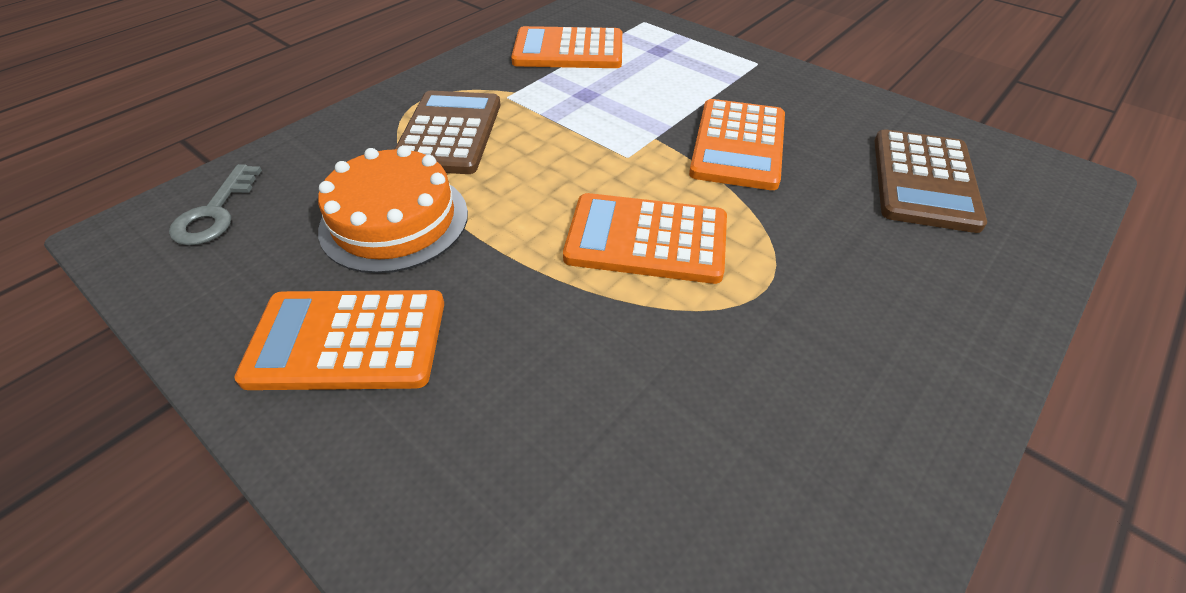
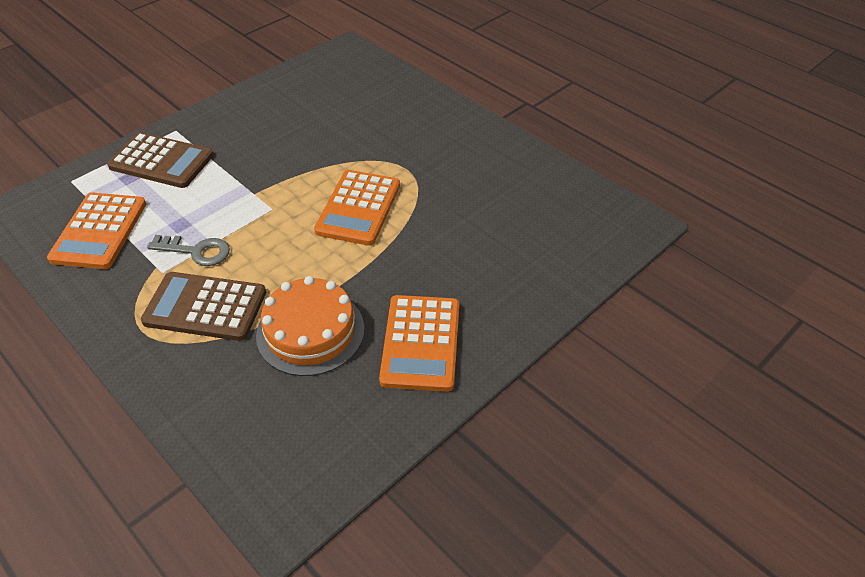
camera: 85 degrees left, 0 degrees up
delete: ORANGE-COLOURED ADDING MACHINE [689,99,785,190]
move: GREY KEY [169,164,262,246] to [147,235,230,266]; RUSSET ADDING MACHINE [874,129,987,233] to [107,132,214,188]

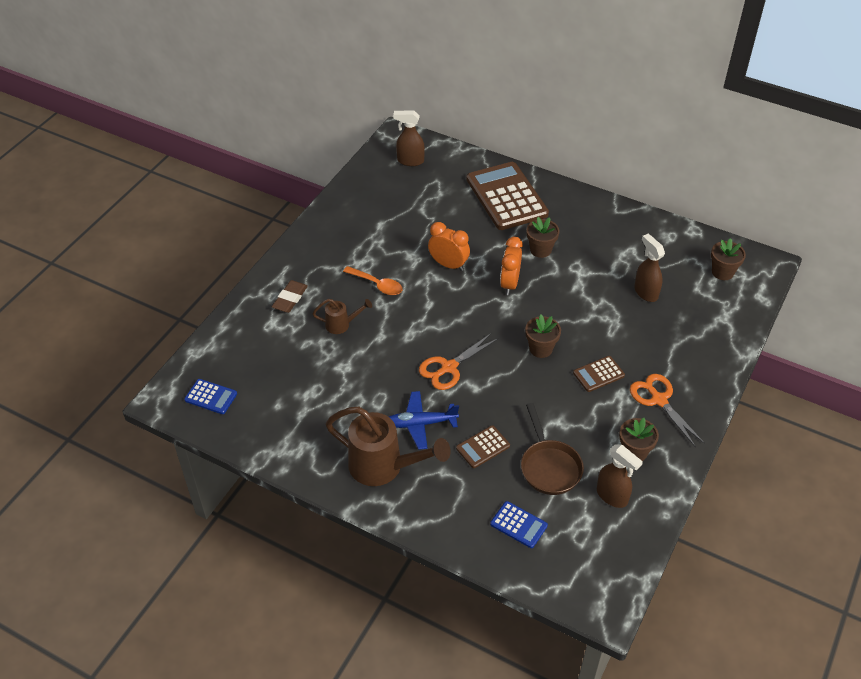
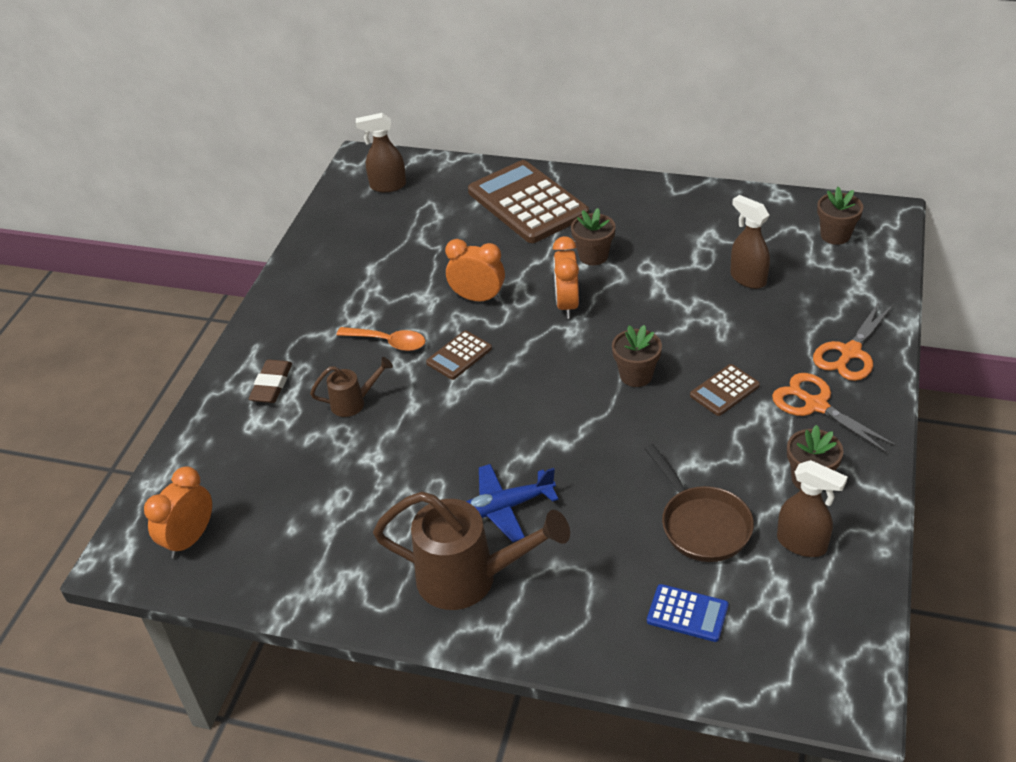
camera: 10 degrees left, 5 degrees down
move: ORANGE-COLOURED SHEARS [419,333,499,390] to [813,301,894,381]; RUSSET ADDING MACHINE [456,425,510,468] to [426,331,492,380]
replace: COBALT ADDING MACHINE [184,379,237,414] to ORANGE-COLOURED ALARM CLOCK [144,466,212,558]

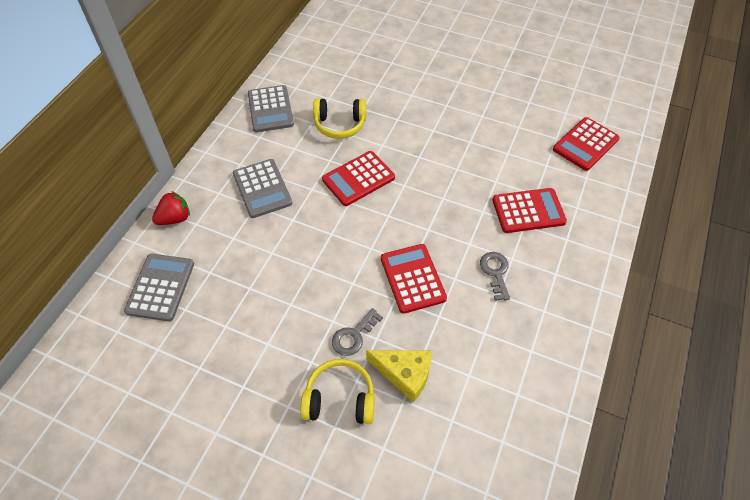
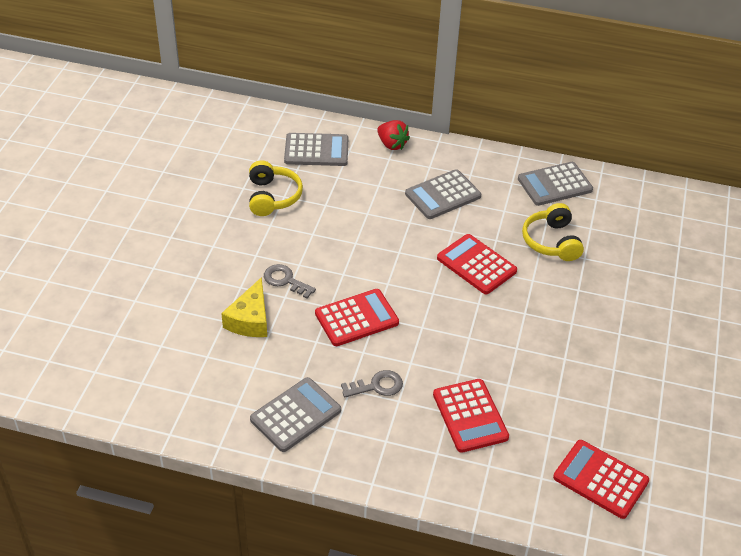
camera: 80 degrees right, 10 degrees down
insert: GREY ADDING MACHINE [250,377,341,452]
move: GOLDEN HEADPHONES [300,359,375,424] to [249,160,303,216]

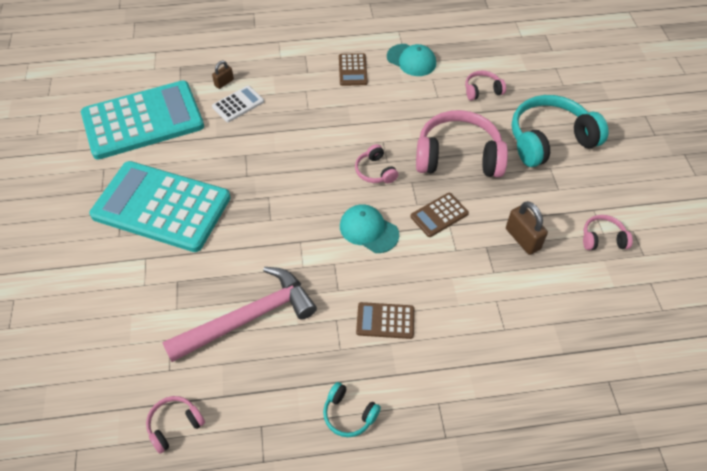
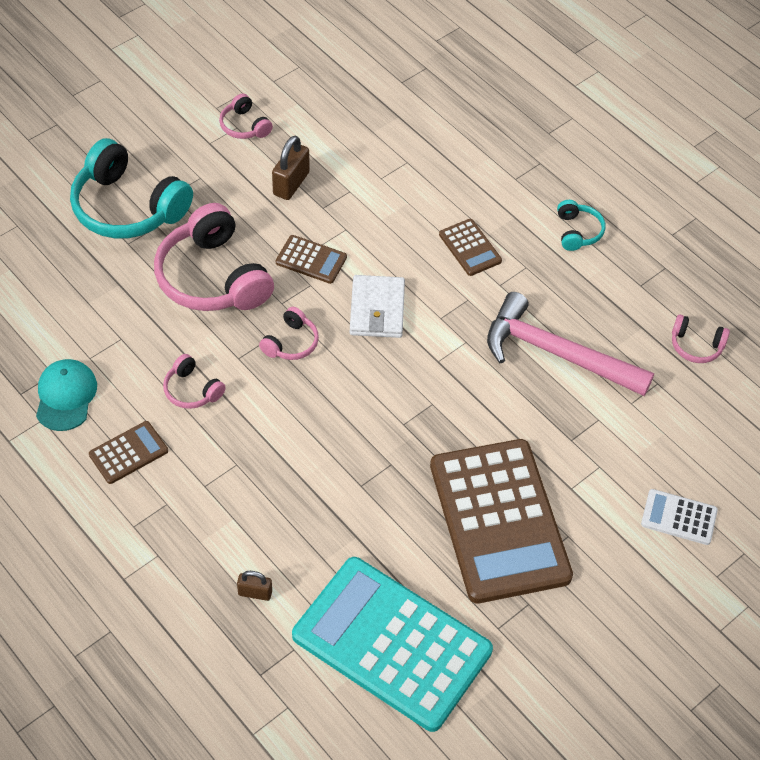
camera: 125 degrees left, 0 degrees up
move: WHITE ADDING MACHINE [212,85,264,122] to [641,489,718,545]; PINK HEADPHONES [465,71,506,101] to [163,354,226,409]
replace: TEAL CAP [340,204,399,253] to WHITE CARD WALLET [350,275,405,338]
recolor: TEAL ADDING MACHINE [89,161,231,252] to RUSSET ADDING MACHINE [430,439,573,604]

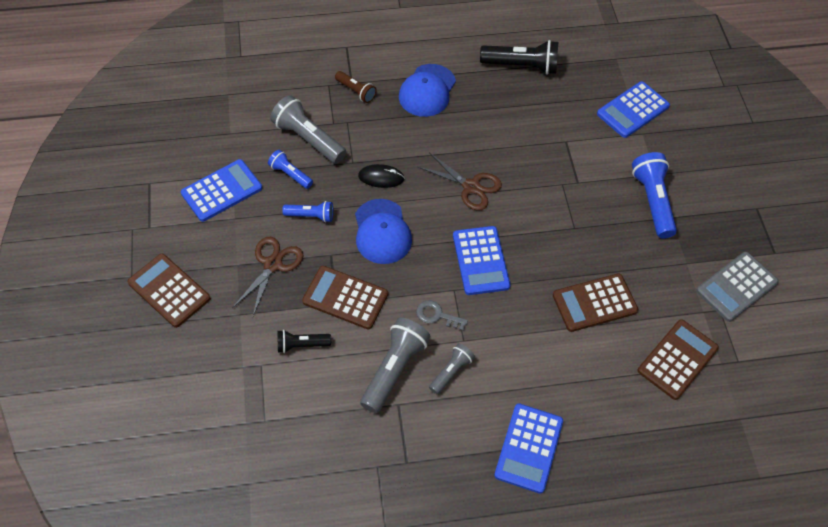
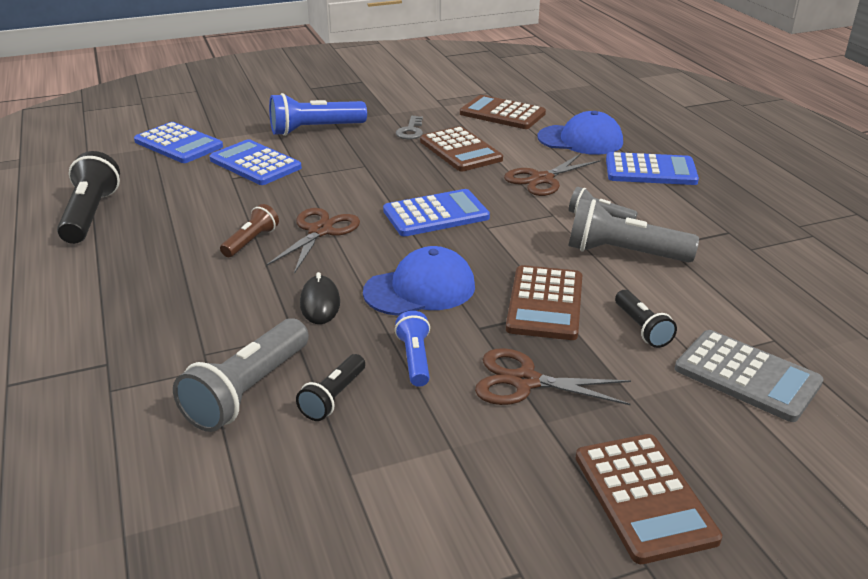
camera: 100 degrees left, 25 degrees down
insert: RUSSET SHEARS [504,153,601,196]
move: COBALT ADDING MACHINE [181,159,262,222] to [209,139,302,185]; RUSSET POCKET TORCH [335,71,377,103] to [220,204,279,257]; COBALT CAP [399,64,456,117] to [537,111,623,155]; GREY KEY [416,300,468,331] to [396,116,423,139]; GREY ADDING MACHINE [696,252,779,322] to [675,330,823,422]
recolor: COBALT POCKET TORCH [268,150,313,189] to BLACK POCKET TORCH [296,354,365,421]
rotate: RUSSET ADDING MACHINE [128,254,211,328] = [576,434,722,564] 45 degrees counterclockwise

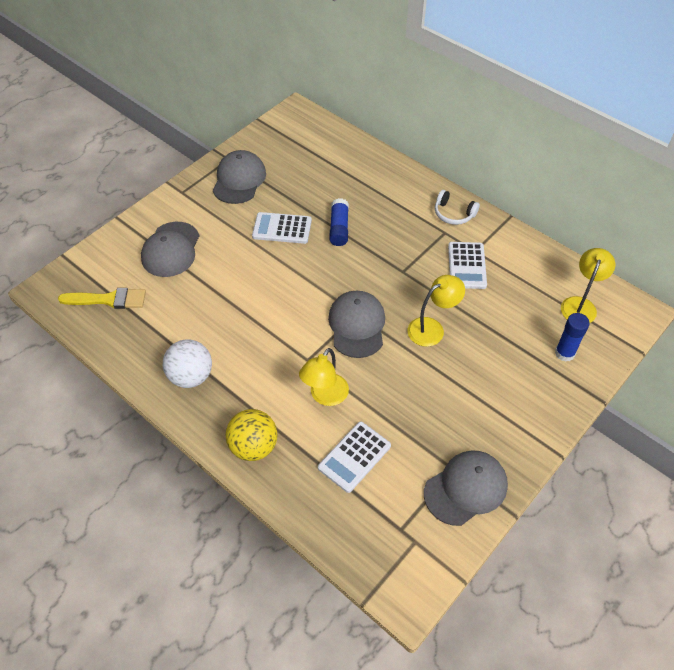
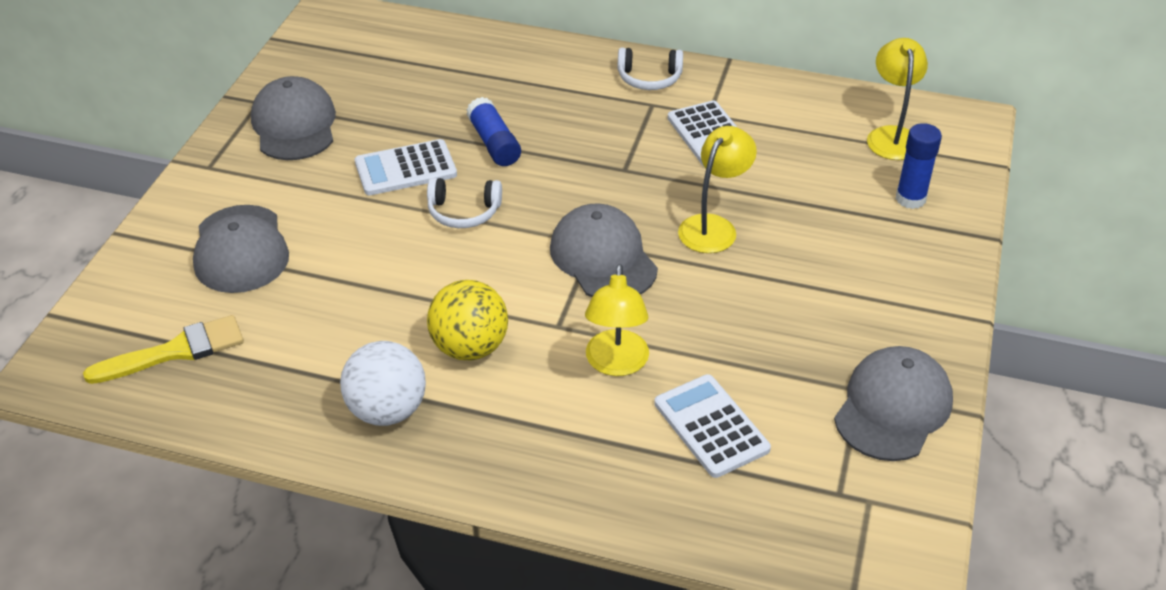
camera: 25 degrees left, 10 degrees down
insert: WHITE HEADPHONES [427,178,502,228]
move: GOLDEN PLAY BALL [225,409,278,461] to [427,280,508,360]
rotate: WHITE ADDING MACHINE [318,421,391,493] = [654,374,771,478] 135 degrees clockwise

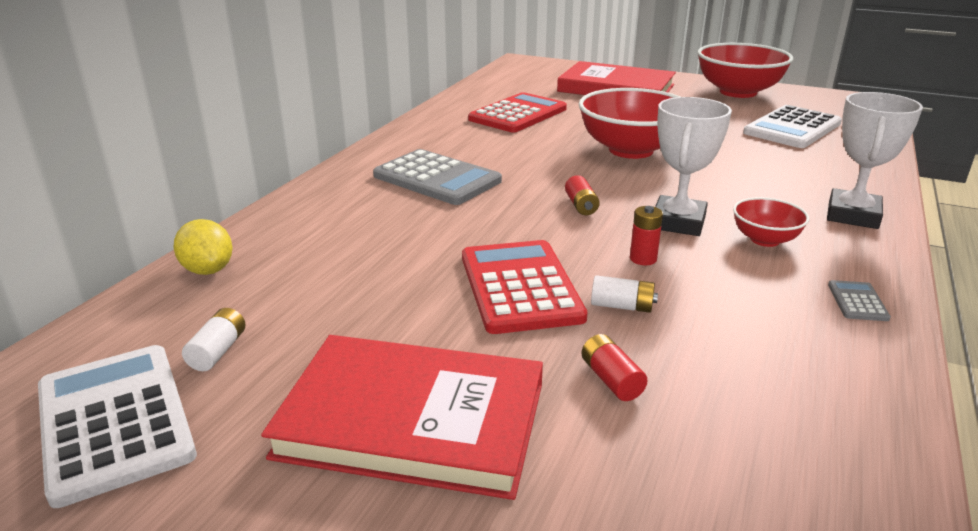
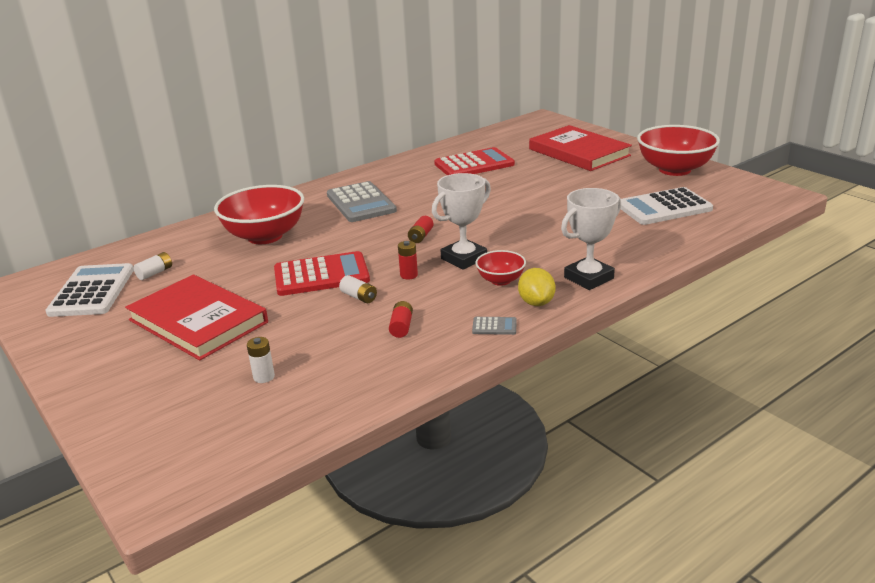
camera: 30 degrees right, 0 degrees up
insert: WHITE POWER CELL [247,337,275,383]
move: GOLDEN TOY LEMON [174,219,232,275] to [518,268,555,306]; CRIMSON SERVING BOWL [579,88,680,159] to [214,185,304,244]; CRIMSON POWER CELL [581,334,648,401] to [389,301,413,338]
rotate: CRIMSON ADDING MACHINE [462,240,588,334] = [274,251,370,296] 60 degrees clockwise; GREY ADDING MACHINE [828,280,891,321] = [472,317,517,335] 60 degrees clockwise

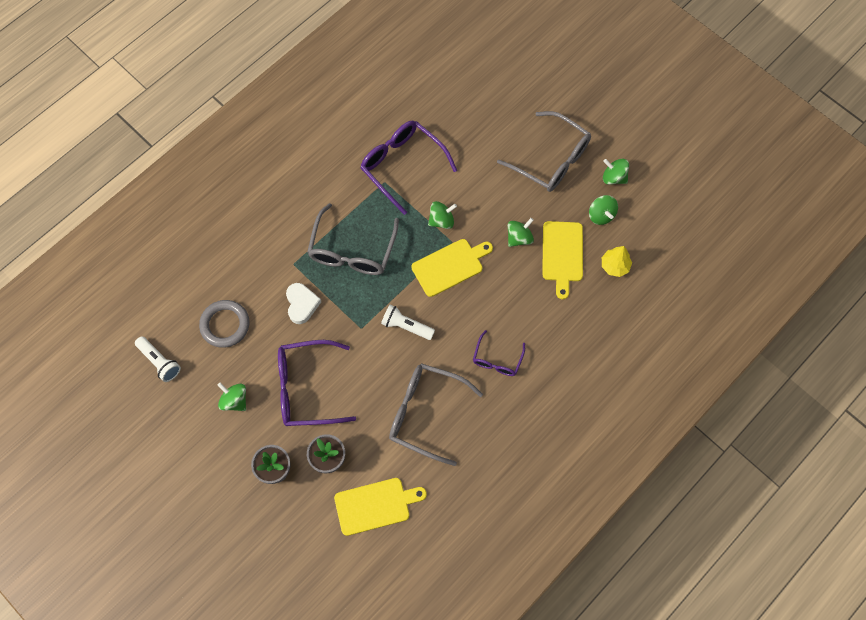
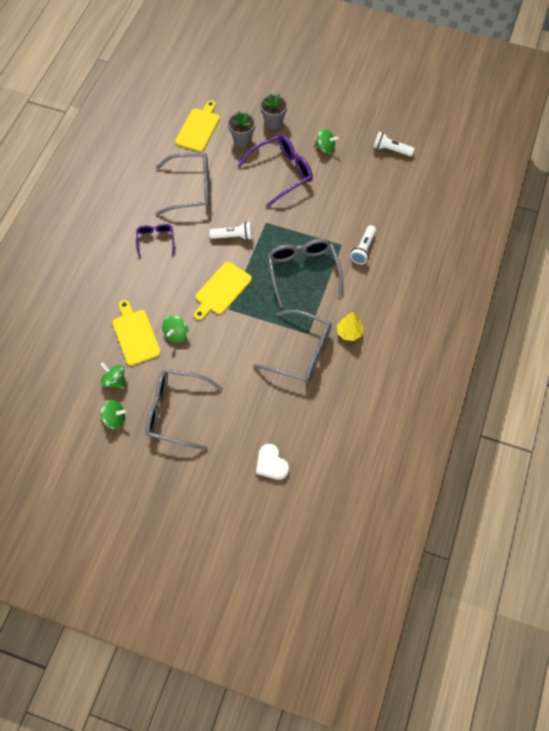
camera: 155 degrees right, 5 degrees down
delete: GREY HOOP [199,300,250,348]; GREEN SPINNING TOP [428,201,457,229]
insert: WHITE POCKET TORCH [350,225,376,264]
move: WHITE LOVE HEART [286,283,321,324] to [256,444,289,480]; GOLDEN TREE [602,246,632,277] to [337,312,364,341]
recolor: VIOLET SPECTACLES [360,120,457,215] to GREY SPECTACLES [253,310,331,383]
rotate: GOLDEN CUTTING BOARD [334,478,427,536] = [175,100,220,152] 150 degrees clockwise

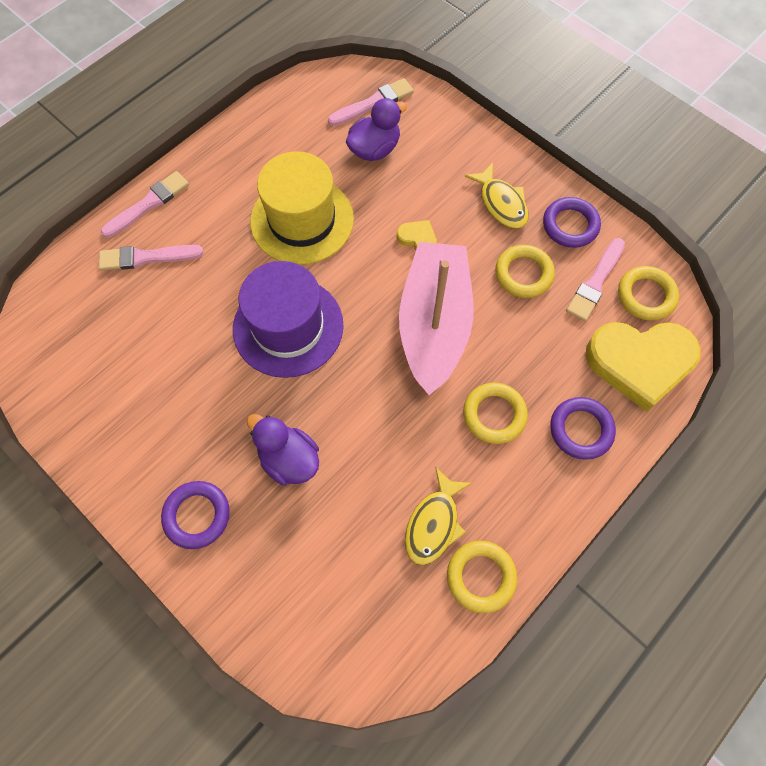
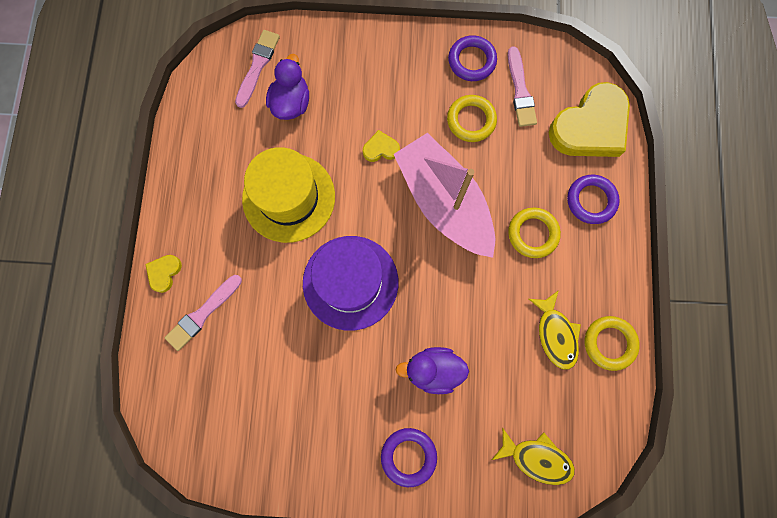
camera: 40 degrees left, 10 degrees up
delete: GOLDEN HOOP [618,266,679,321]
move: GOLDEN FISH [465,163,529,229] to [492,427,575,485]
replace: PINK BRUSH [101,171,189,238] to GOLDEN LOVE HEART [145,255,182,293]

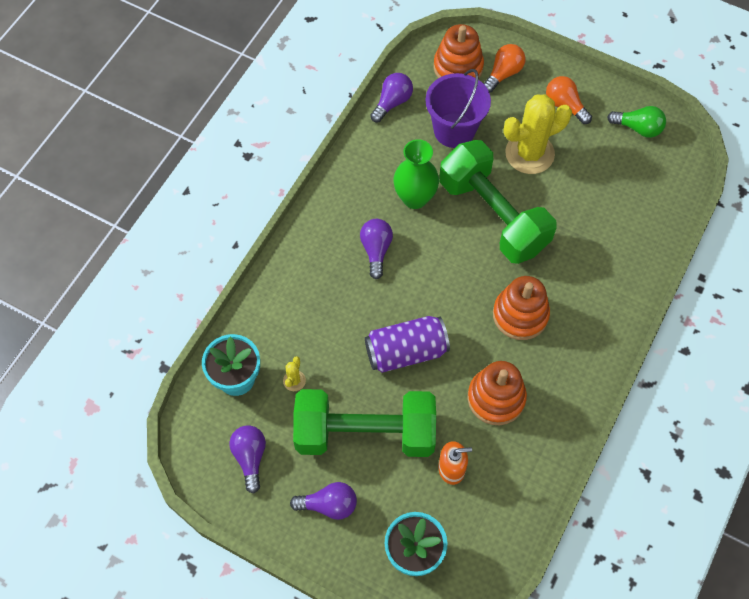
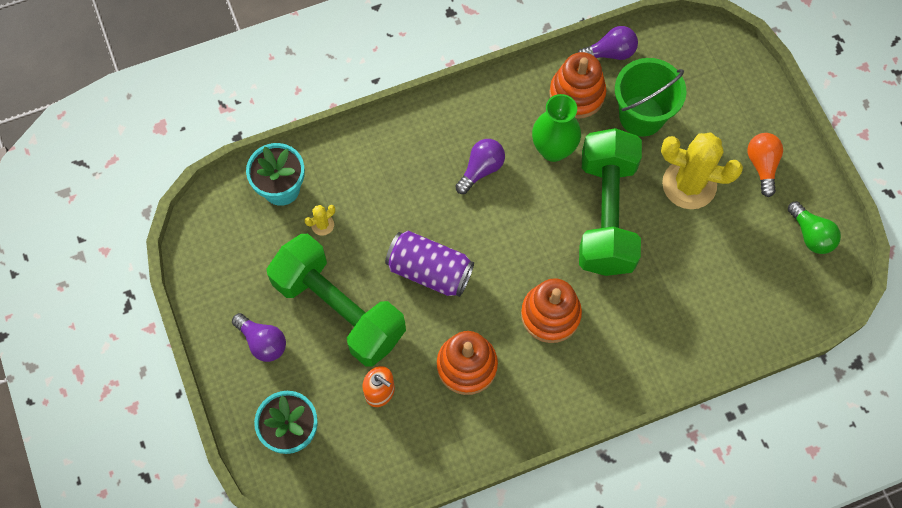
camera: 40 degrees right, 5 degrees up
delete: VIOLET LIGHTBULB [229,425,266,493]; ORANGE-COLOURED LIGHTBULB [483,44,526,92]
move: ORANGE-COLOURED STACKING RINGS [434,24,484,79] to [549,52,606,119]
recolor: VIOLET BUCKET [425,69,491,148] to GREEN BUCKET [615,58,686,137]

